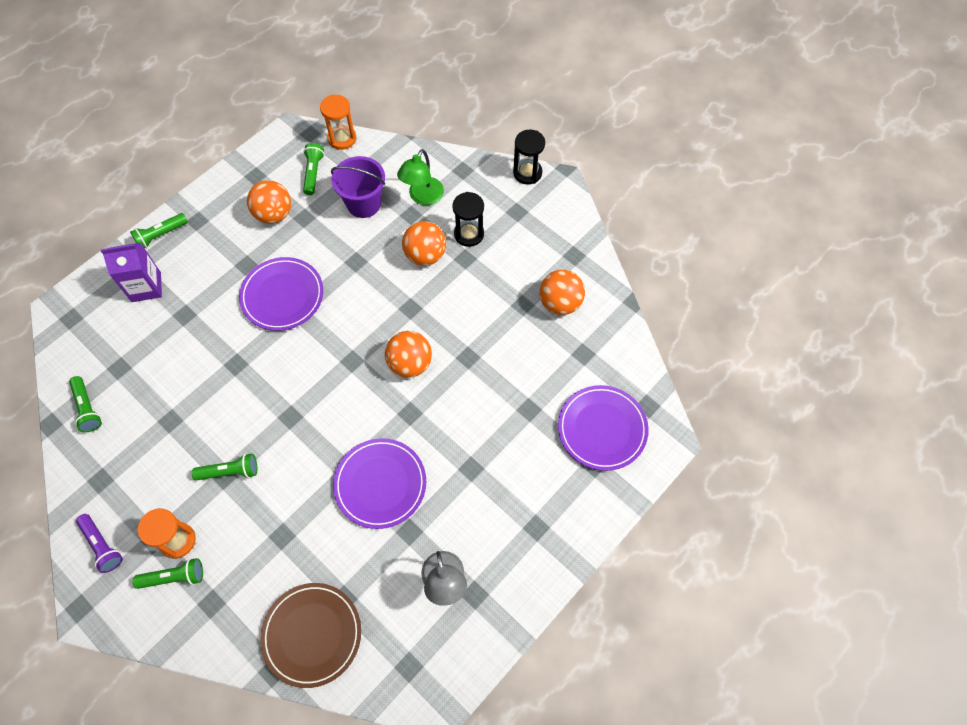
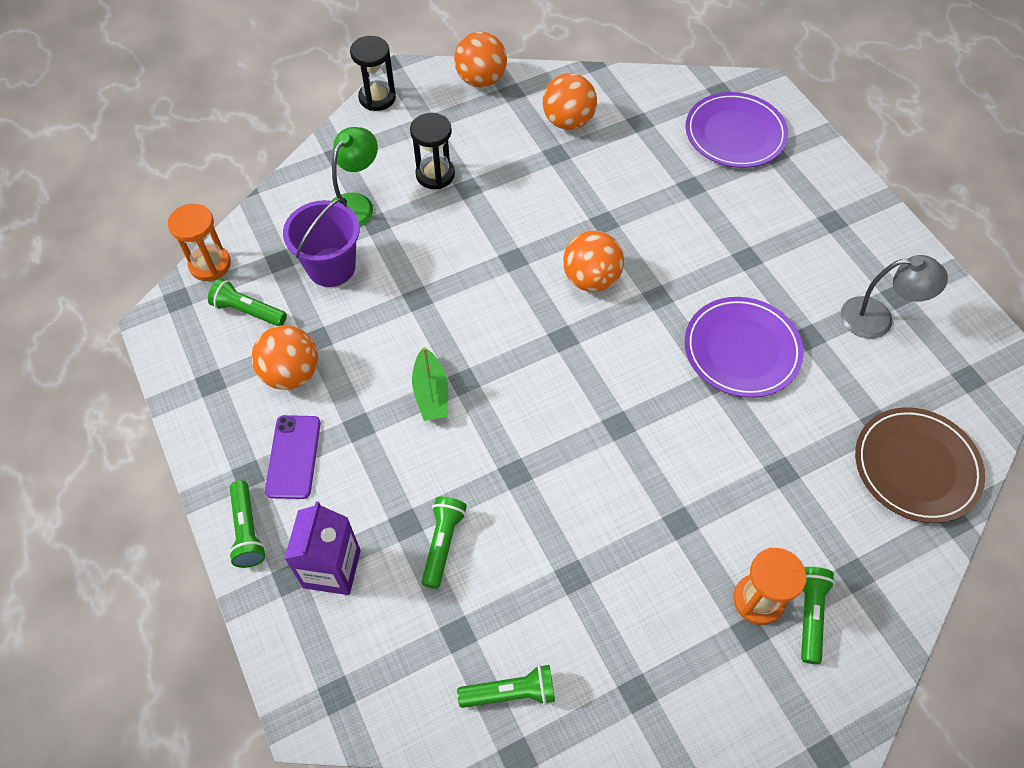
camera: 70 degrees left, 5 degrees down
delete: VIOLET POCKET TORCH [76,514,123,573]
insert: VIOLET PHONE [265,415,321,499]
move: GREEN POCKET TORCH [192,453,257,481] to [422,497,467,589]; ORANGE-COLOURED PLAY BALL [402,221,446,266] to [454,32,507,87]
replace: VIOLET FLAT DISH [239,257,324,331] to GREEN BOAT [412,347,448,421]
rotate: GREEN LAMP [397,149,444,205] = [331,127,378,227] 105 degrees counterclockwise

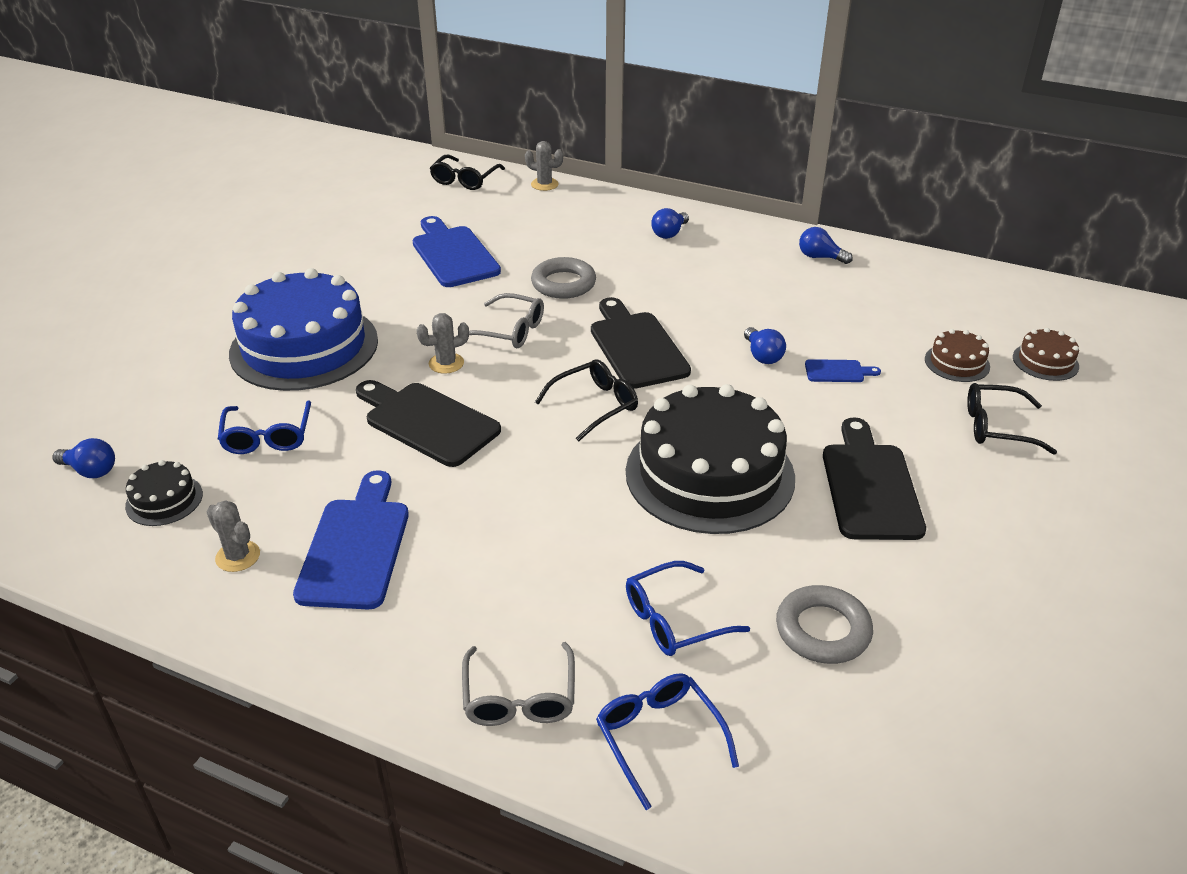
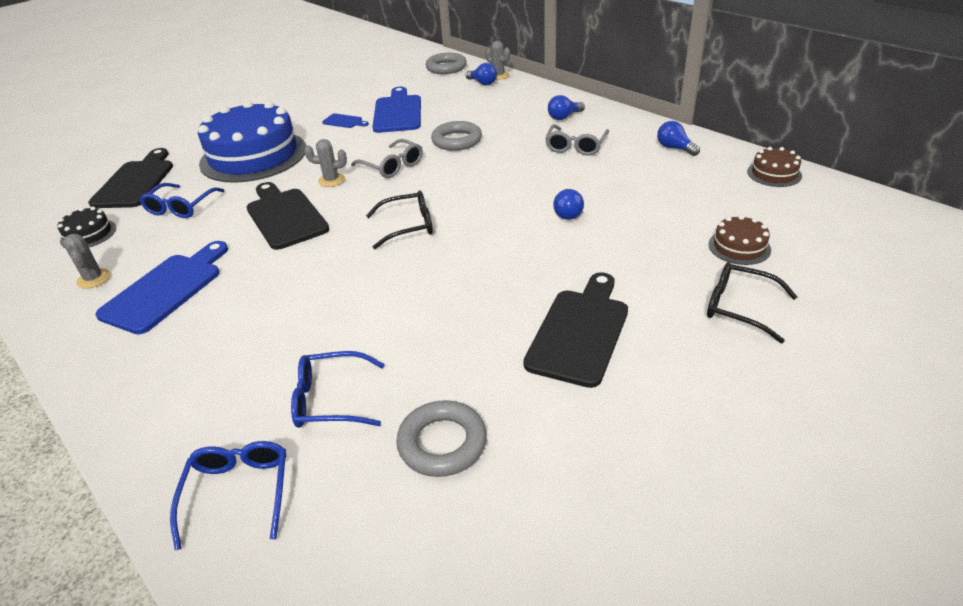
camera: 25 degrees right, 0 degrees up
delete: BLACK LAYER CAKE [626,384,795,534]
move: COBALT LIGHTBULB [52,438,115,478] to [465,63,497,85]; GREY SPECTACLES [462,642,575,726] to [545,124,609,156]; BLACK CUTTING BOARD [591,297,691,389] to [88,148,173,208]; COBALT CUTTING BOARD [805,359,881,382] to [322,113,369,128]; RUSSET LAYER CAKE [1013,328,1079,381] to [747,147,802,187]
replace: BLACK SPECTACLES [430,155,505,190] to GREY HOOP [426,53,467,74]

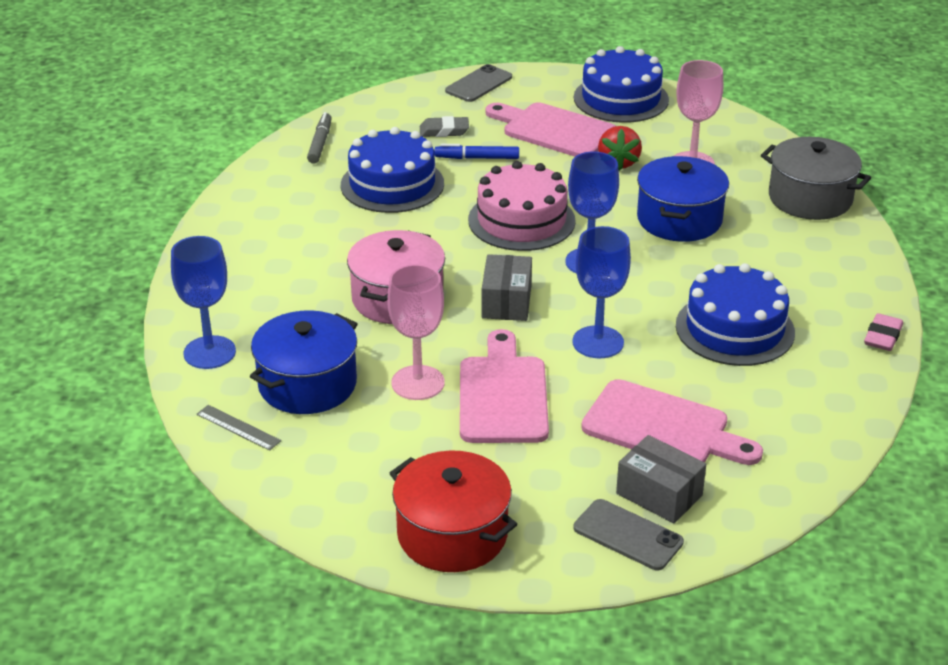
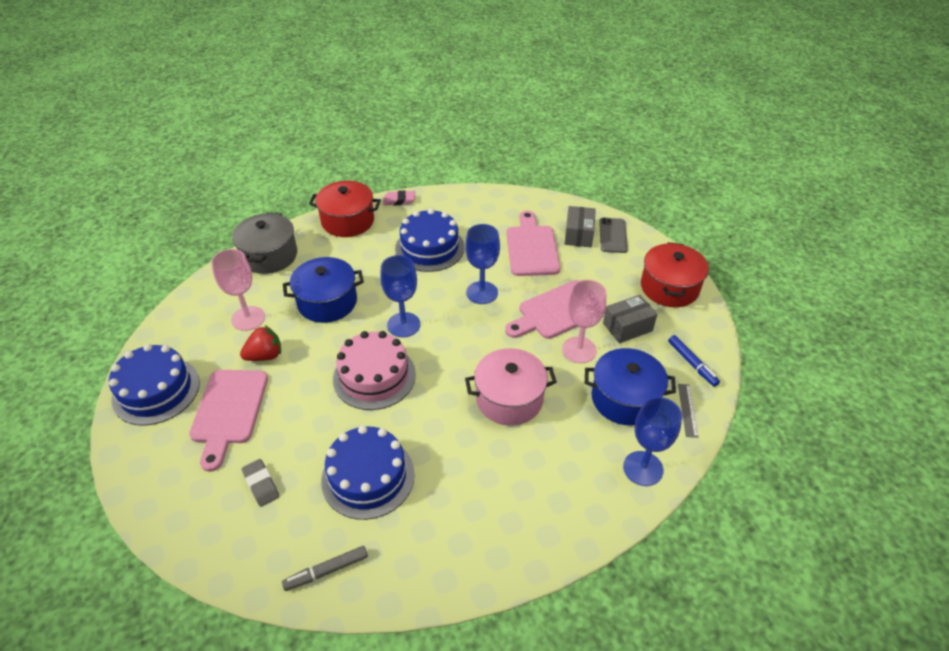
camera: 120 degrees left, 10 degrees up
delete: GREY PHONE [445,64,512,102]
insert: CRIMSON STOCKPOT [309,181,381,237]
move: COBALT MARKER [435,144,519,159] to [668,335,720,387]; GREY BOX [481,254,532,321] to [603,295,657,343]

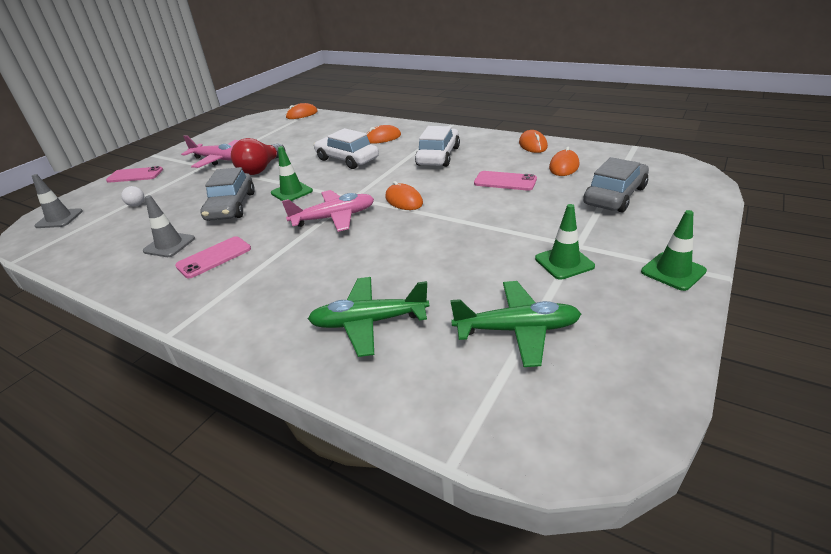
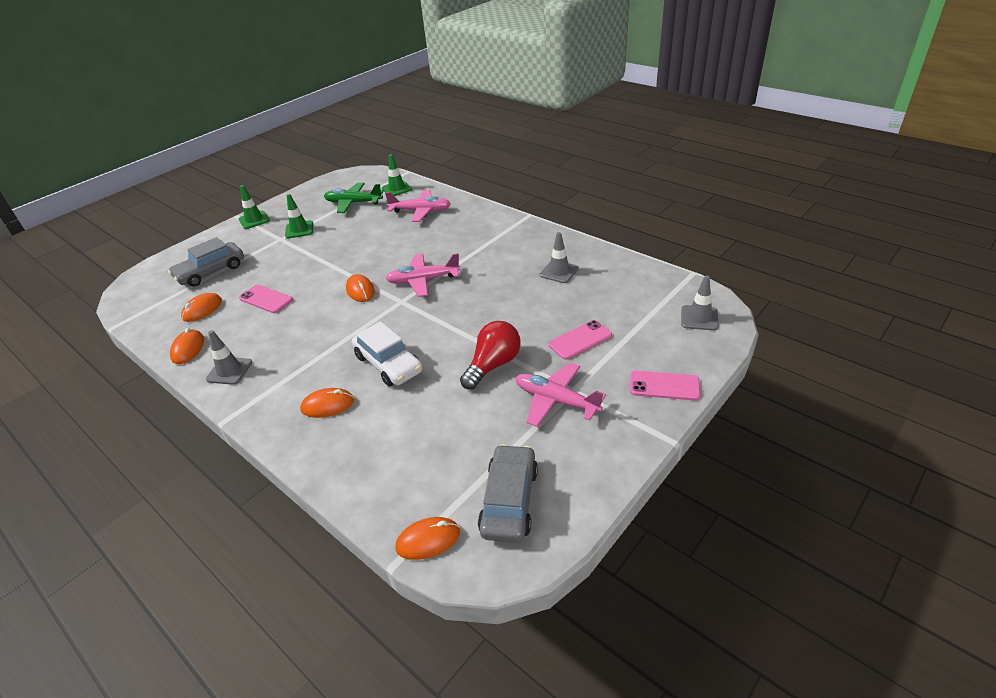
camera: 170 degrees left, 5 degrees up
delete: WHITE LIGHTBULB [121,186,144,207]; WHITE CAR [415,126,460,167]
insert: GREY ROAD CONE [206,330,252,385]
move: PINK PHONE [175,236,251,278] to [549,320,612,360]; GREY CAR [200,167,255,221] to [478,444,538,543]; GREEN ROAD CONE [271,146,313,201] to [382,154,412,196]
recolor: GREEN AEROPLANE [308,277,429,357] to PINK AEROPLANE [385,190,451,222]

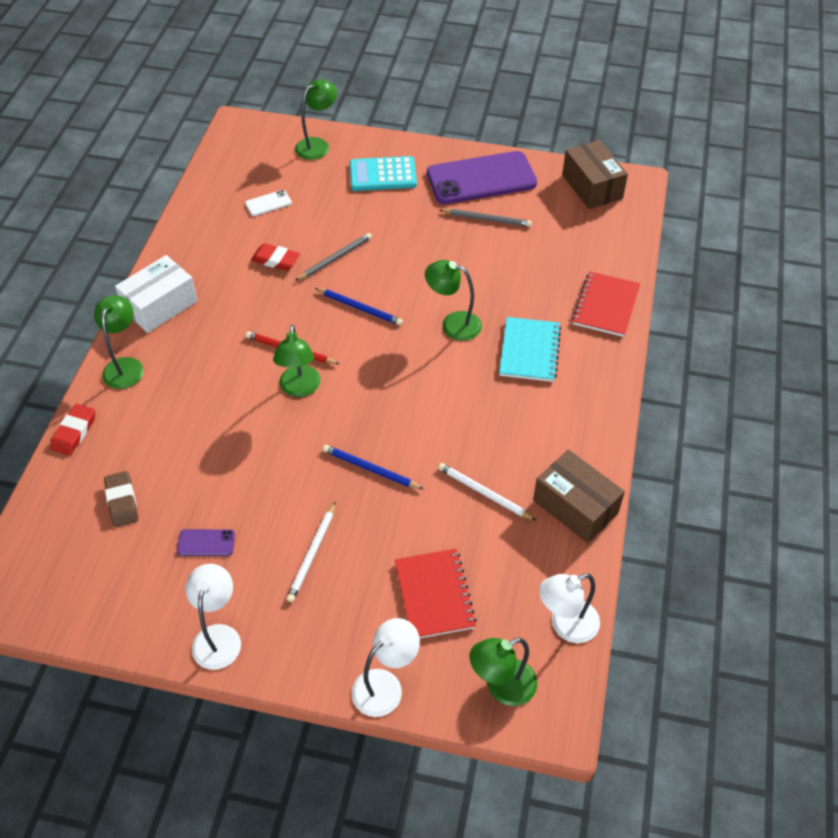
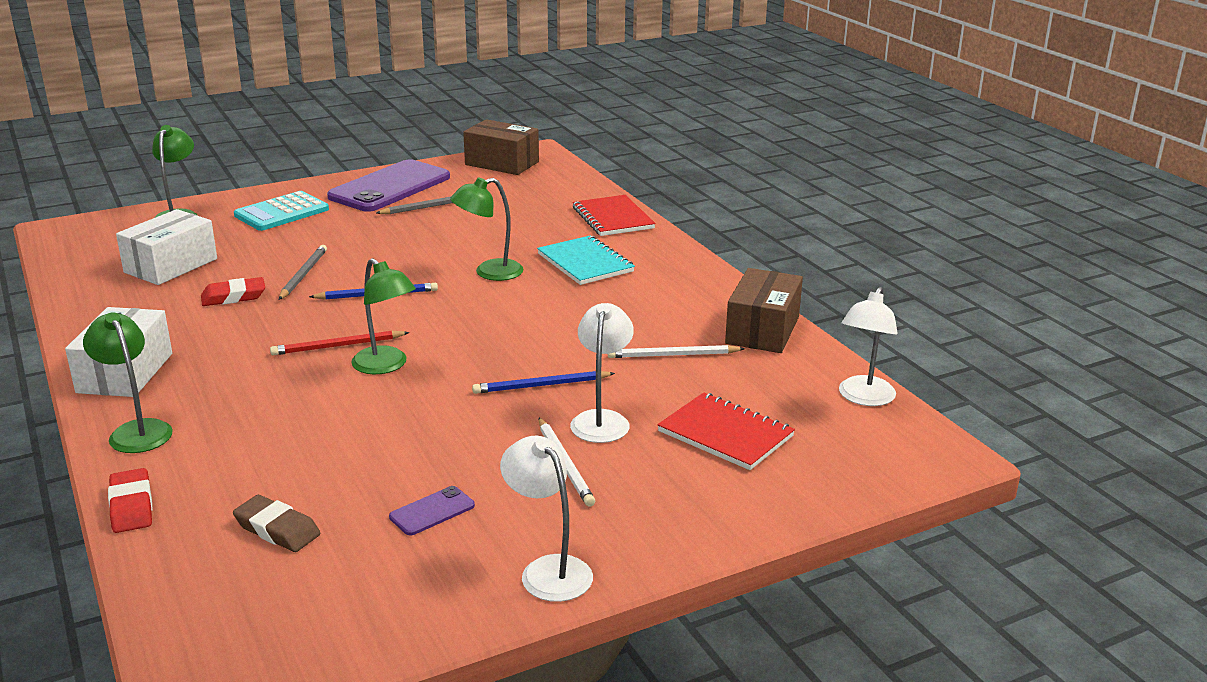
camera: 40 degrees left, 25 degrees down
delete: GREEN LAMP [470,638,538,706]
move: WHITE LAMP [352,618,420,717] to [570,303,634,443]
replace: WHITE PHONE [245,190,292,216] to WHITE BOX [116,209,217,285]
rotate: RUSSET BOX [533,449,625,543] = [725,268,803,353] 75 degrees counterclockwise

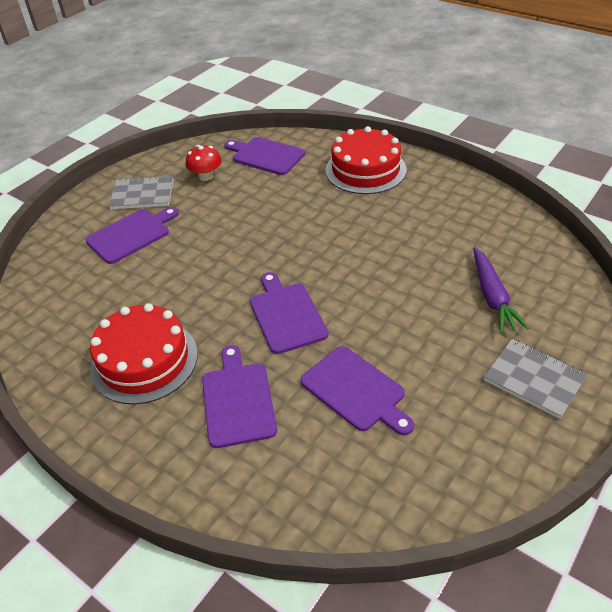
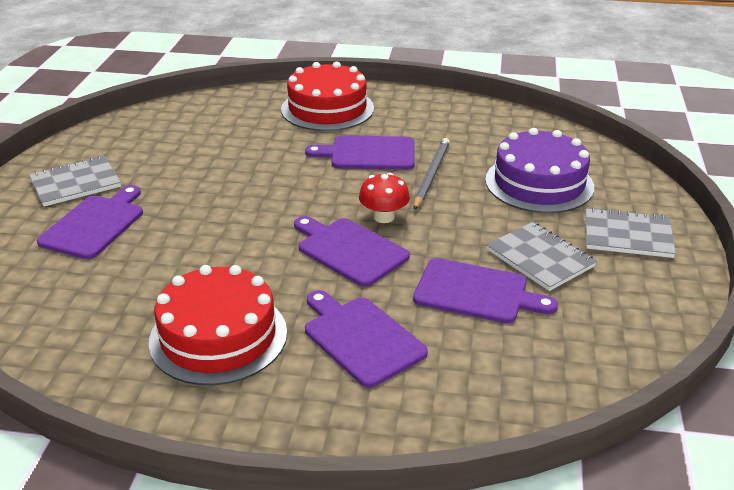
camera: 30 degrees left, 10 degrees down
insert: GREY LEAD PENCIL [414,138,450,210]; GREY EXERCISE BOOK [486,222,597,291]
move: CRIMSON MUSHROOM [186,145,222,181] to [359,173,410,223]; VIOLET CUTTING BOARD [224,137,305,175] to [305,135,415,170]
replace: VIOLET ROOT VEGETABLE [473,247,529,333] to VIOLET LAYER CAKE [485,128,594,213]

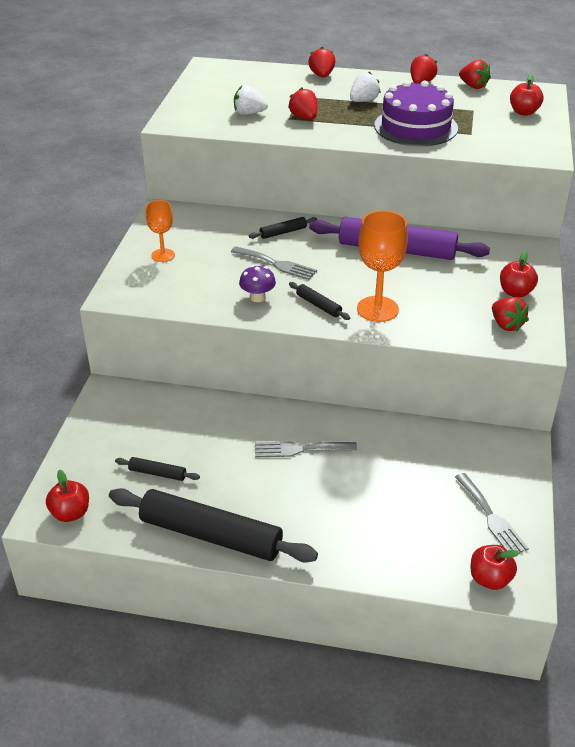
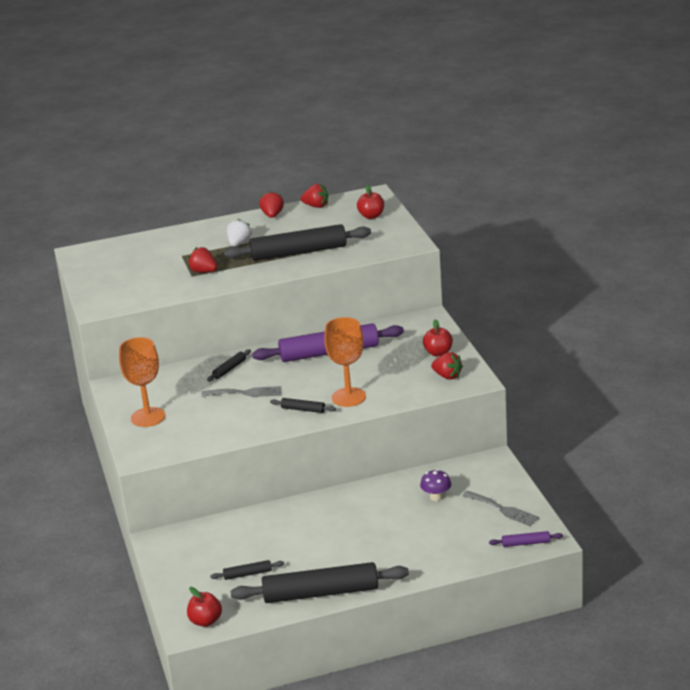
camera: 25 degrees left, 10 degrees down
delete: WHITE BERRY [234,85,268,115]; GREY FORK [255,441,357,457]; CRIMSON BERRY [308,47,335,78]
move: VIOLET MUSHROOM [239,265,276,302] to [420,469,451,501]
replace: VIOLET LAYER CAKE [374,81,458,146] to BLACK DOUGH ROLLER [224,224,371,261]; CRIMSON TOY APPLE [470,545,519,590] to VIOLET DOUGH ROLLER [489,531,563,547]
resize: ORANGE-COLOURED GOBLET [146,200,175,262] = [119,337,165,427] x1.66

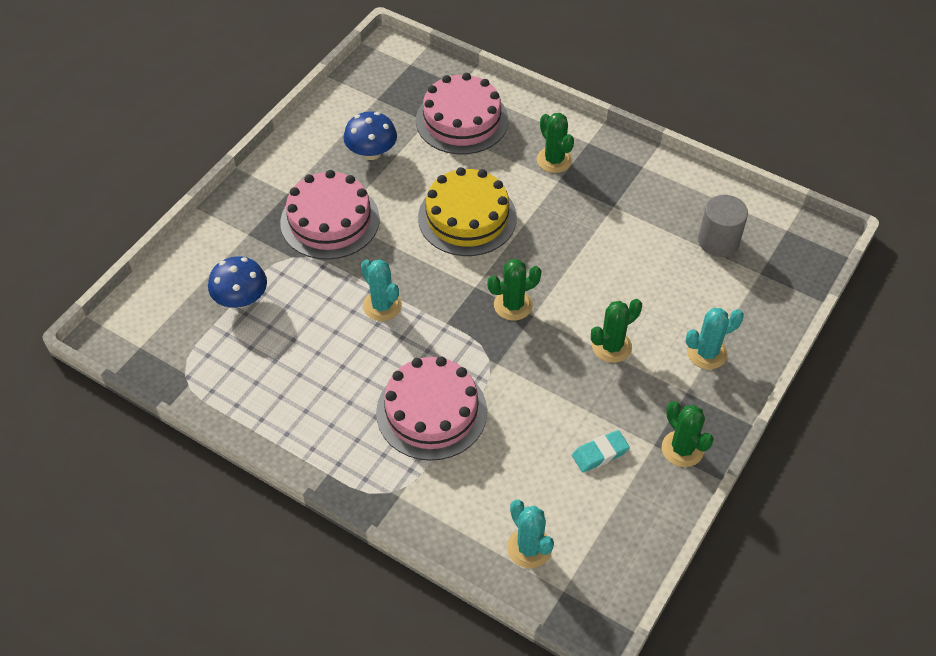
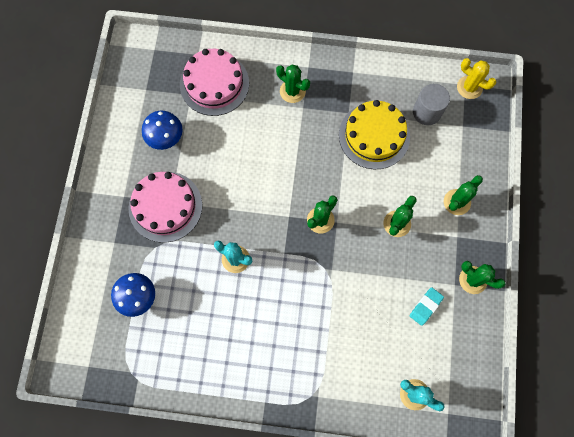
camera: 25 degrees left, 20 degrees up
delete: PINK LAYER CAKE [376,356,487,461]
insert: GOLDEN PRICKLY PLANT [457,58,496,99]
move: GOLDEN LAYER CAKE [418,167,517,256] to [339,100,410,169]
recolor: TEAL PRICKLY PLANT [686,308,744,369] to GREEN PRICKLY PLANT [444,175,483,215]

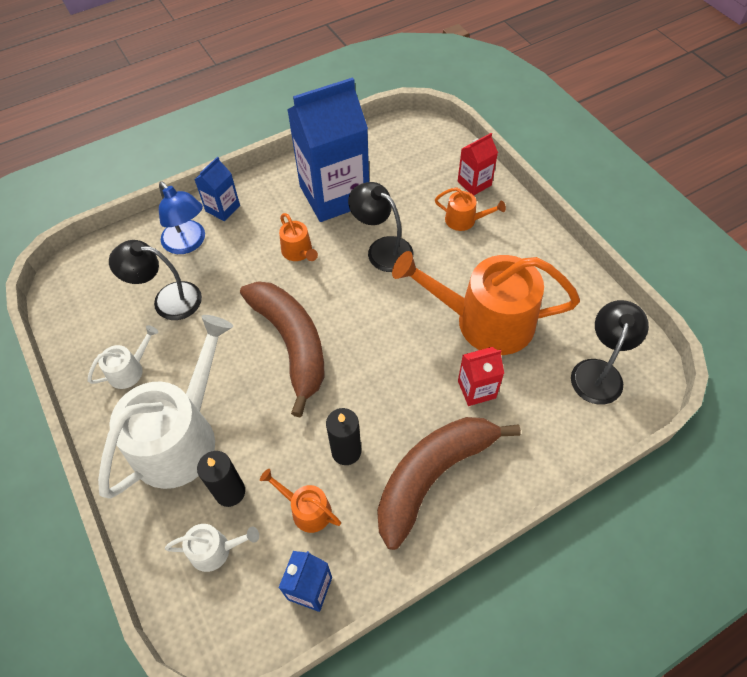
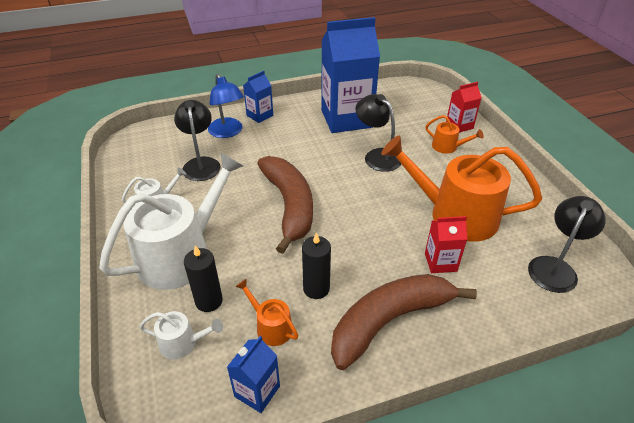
camera: 10 degrees right, 15 degrees down
delete: ORANGE-COLOURED WATERING POT [279,213,318,261]
rotate: BLACK LAMP [109,240,202,320] = [174,100,221,181] 60 degrees clockwise

